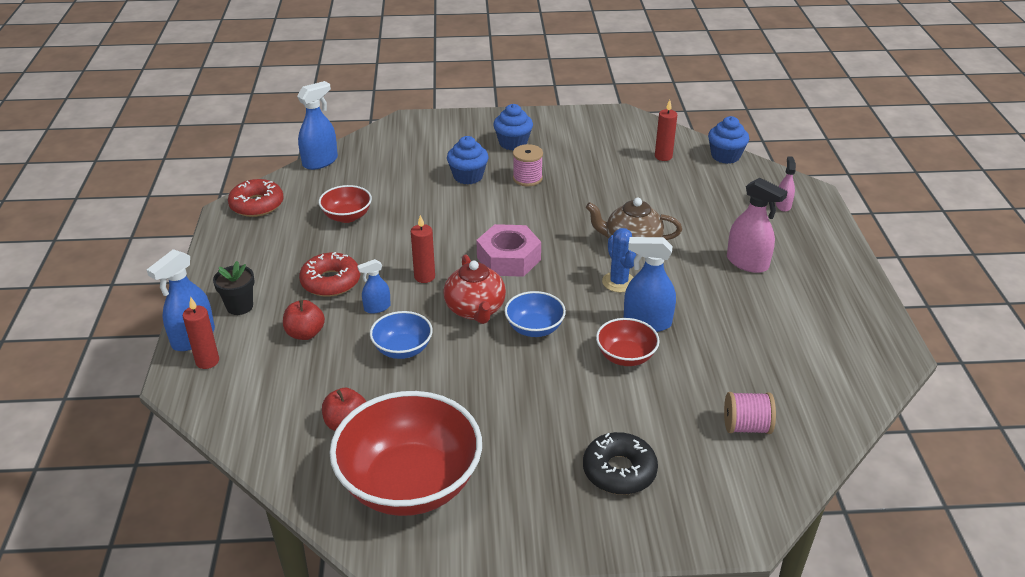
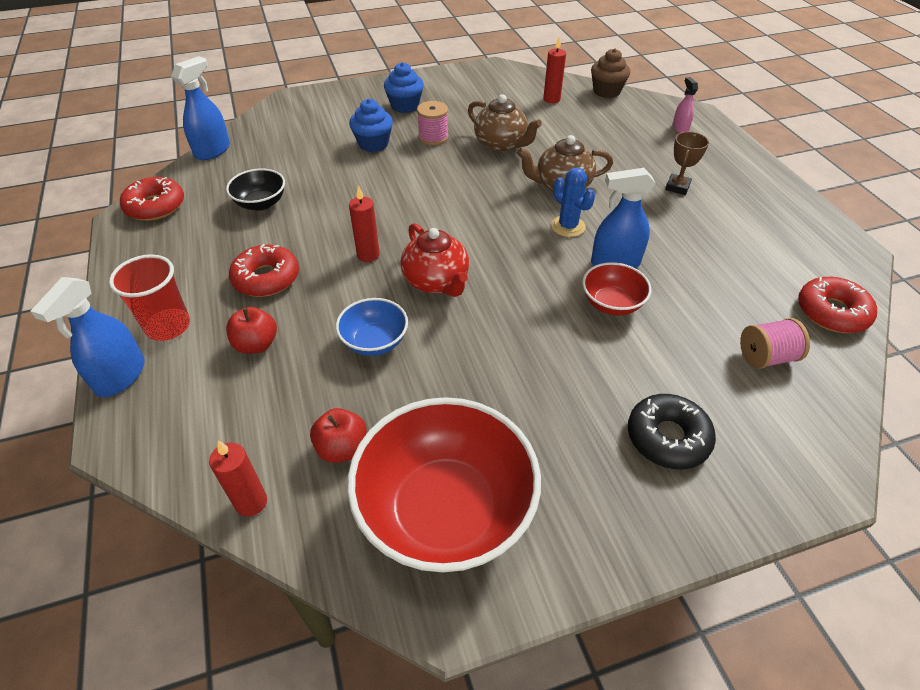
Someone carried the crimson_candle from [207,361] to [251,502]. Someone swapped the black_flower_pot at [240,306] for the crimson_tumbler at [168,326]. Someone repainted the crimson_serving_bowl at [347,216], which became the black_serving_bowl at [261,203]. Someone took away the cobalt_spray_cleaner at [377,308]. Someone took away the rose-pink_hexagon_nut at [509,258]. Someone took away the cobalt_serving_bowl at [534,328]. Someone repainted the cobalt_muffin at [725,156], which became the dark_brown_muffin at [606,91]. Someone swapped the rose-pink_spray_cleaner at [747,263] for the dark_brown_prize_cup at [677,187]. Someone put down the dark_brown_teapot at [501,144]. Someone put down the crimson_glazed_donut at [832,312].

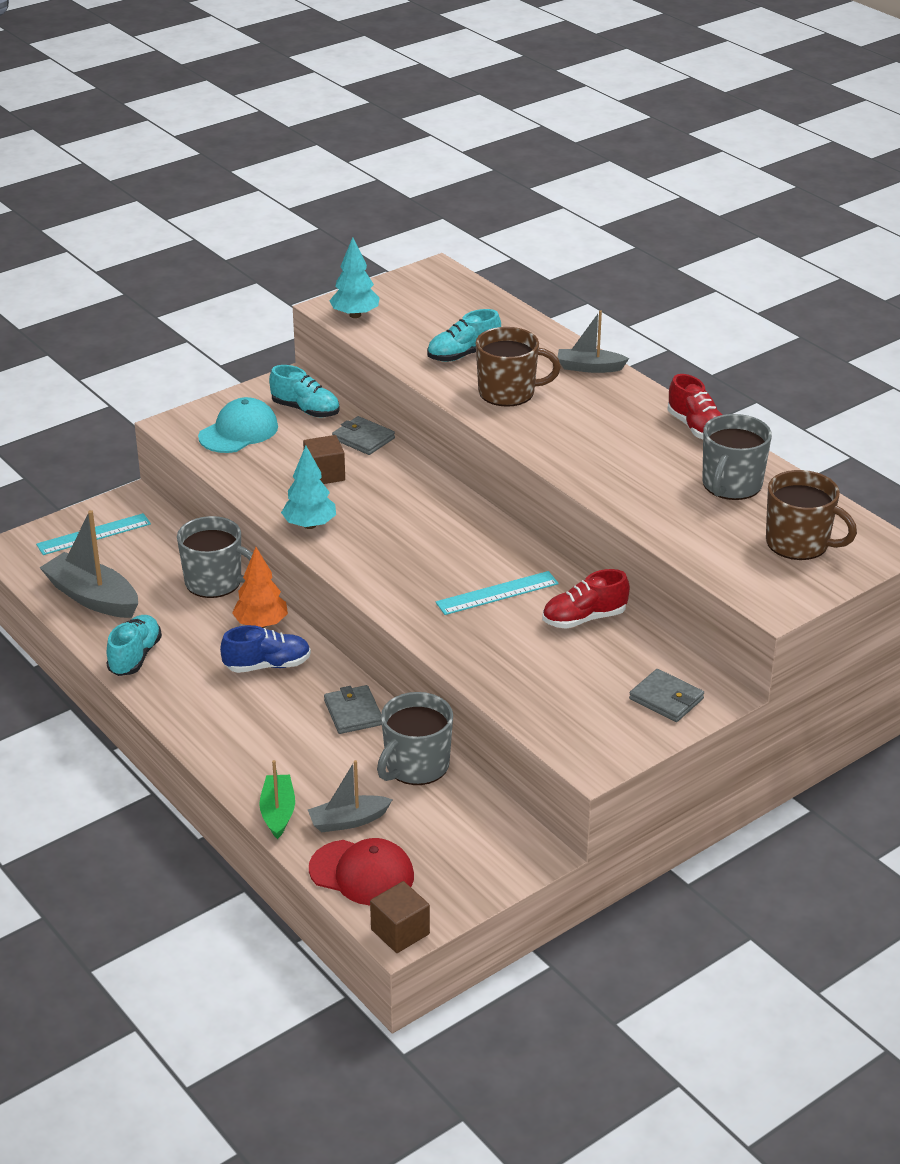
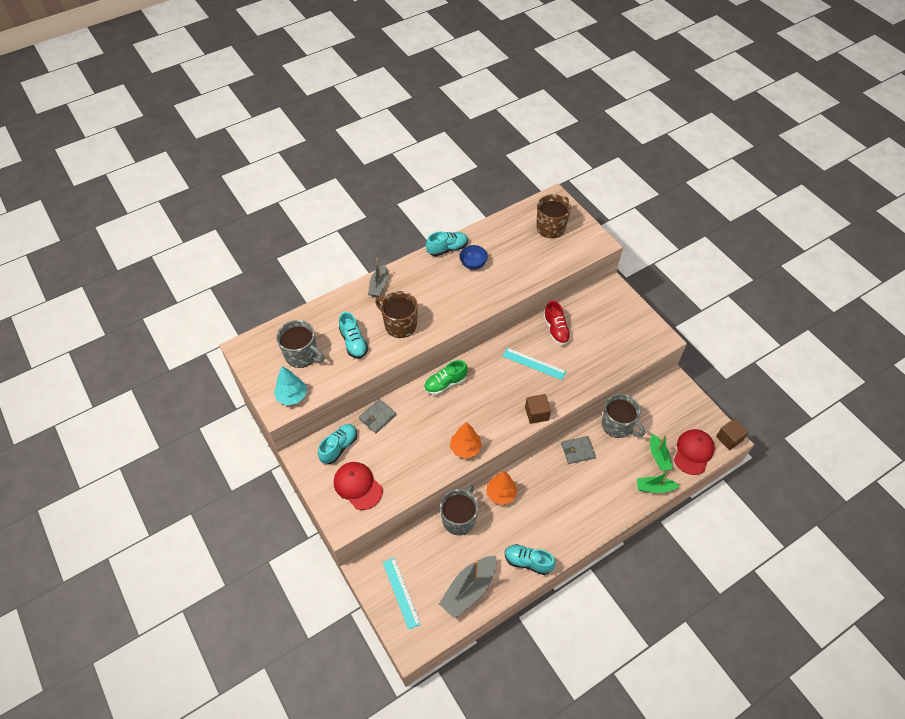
Someone repainted the turquoise_cap at [238,431], which became the crimson_cap at [358,486]. Someone took away the cobalt_shoe at [267,665]. Someone repainted the turquoise_tree at [310,525], which became the orange_tree at [465,448]. Someone carried the dark_brown_solid_cube from [324,474] to [536,413]. Someone repainted the gray_boat at [348,821], which became the emerald_boat at [658,456]. Someone rotated the turquoise_straightedge at [497,593] by 45 degrees counterclockwise. Someone rotated the dark_brown_tea_mug at [508,392] by 60 degrees counterclockwise. Someone took away the gray_card_wallet at [666,699]. Someone repainted the crimson_shoe at [697,428], which became the turquoise_shoe at [447,249]. Someone carried the gray_tea_mug from [731,485] to [302,355]. Someone put down the emerald_shoe at [445,384]. Someone put down the cobalt_serving_bowl at [473,264].

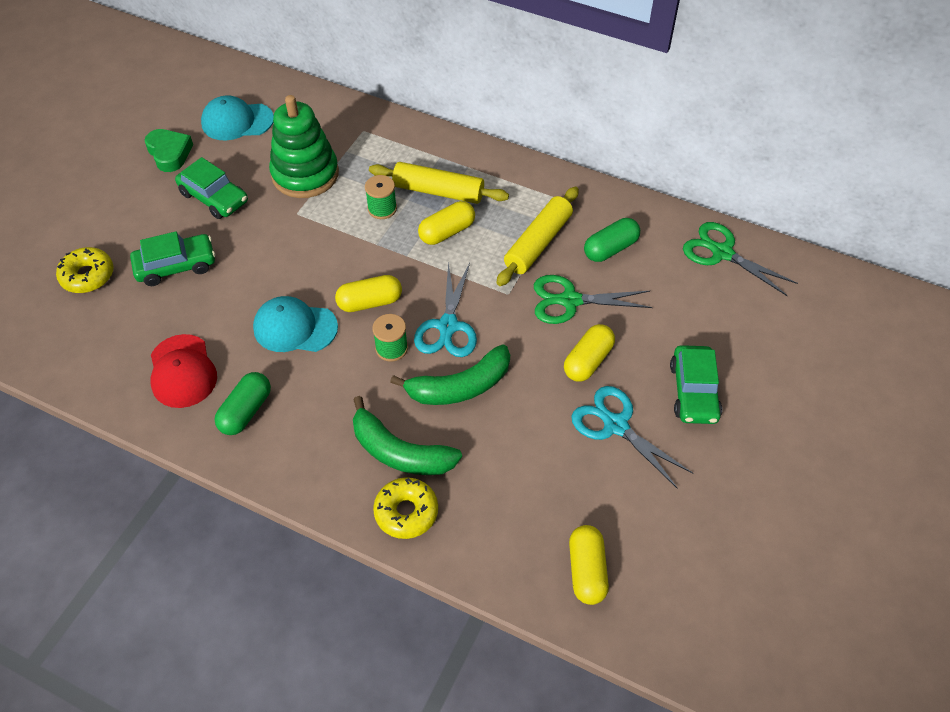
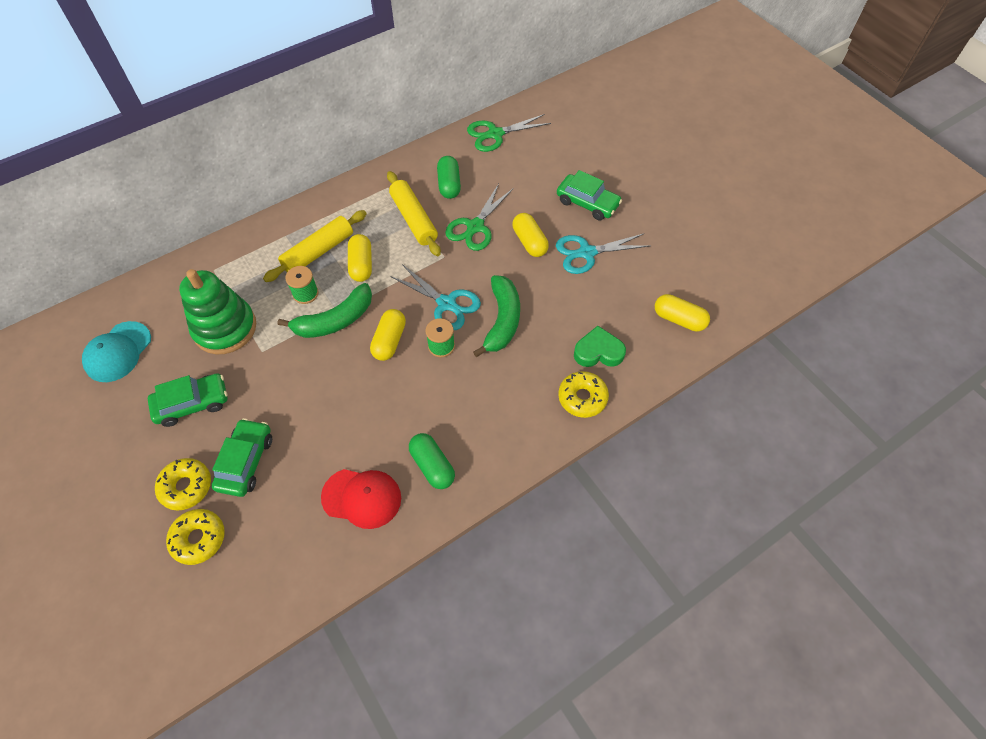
Someone carried the emerald_love_heart from [169,153] to [598,352]. Someone took away the turquoise_cap at [295,327]. Someone carried the emerald_banana from [400,452] to [335,320]. Someone put down the bright_yellow_glazed_donut at [186,486].

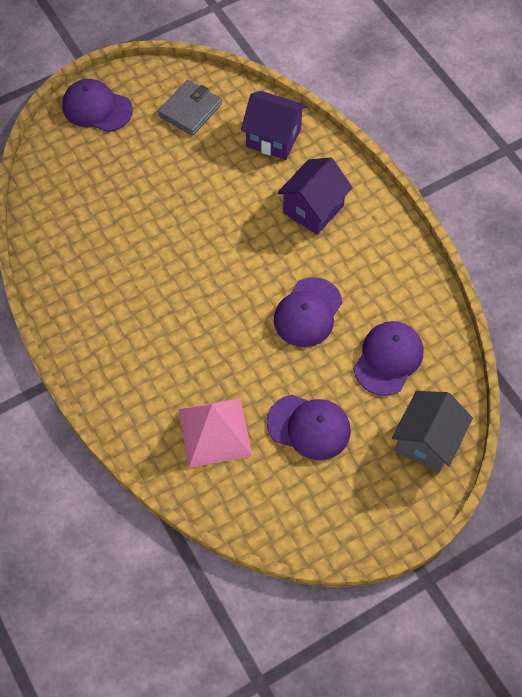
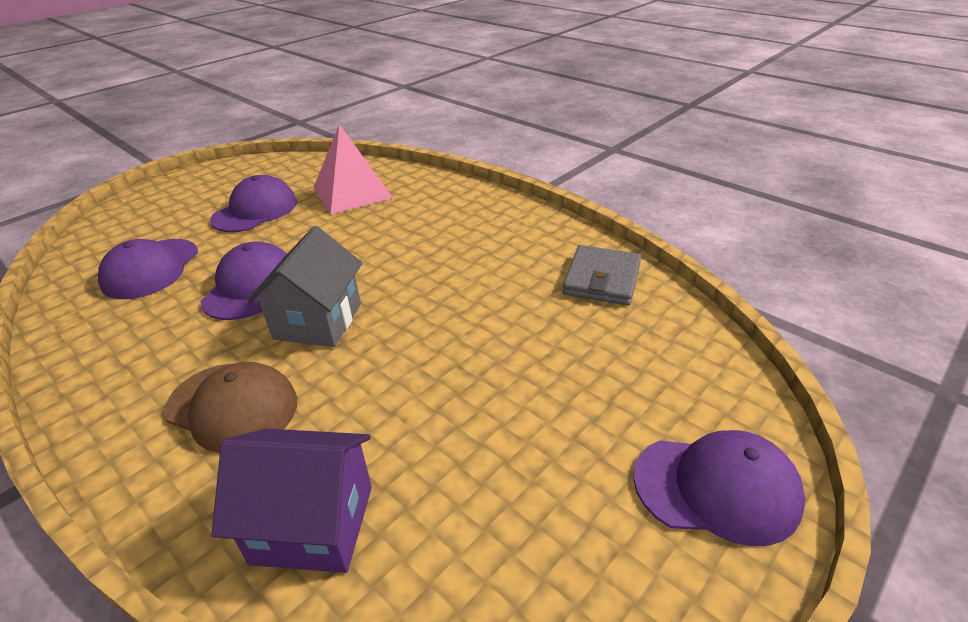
Someone carried the gray_card_wallet from [190,110] to [602,279]. Someone rotated the purple_cap at [309,427] by 120 degrees clockwise. Someone swapped the purple_house at [313,209] for the dark_brown_cap at [232,406]. Someone carried the gray_house from [427,441] to [318,321].

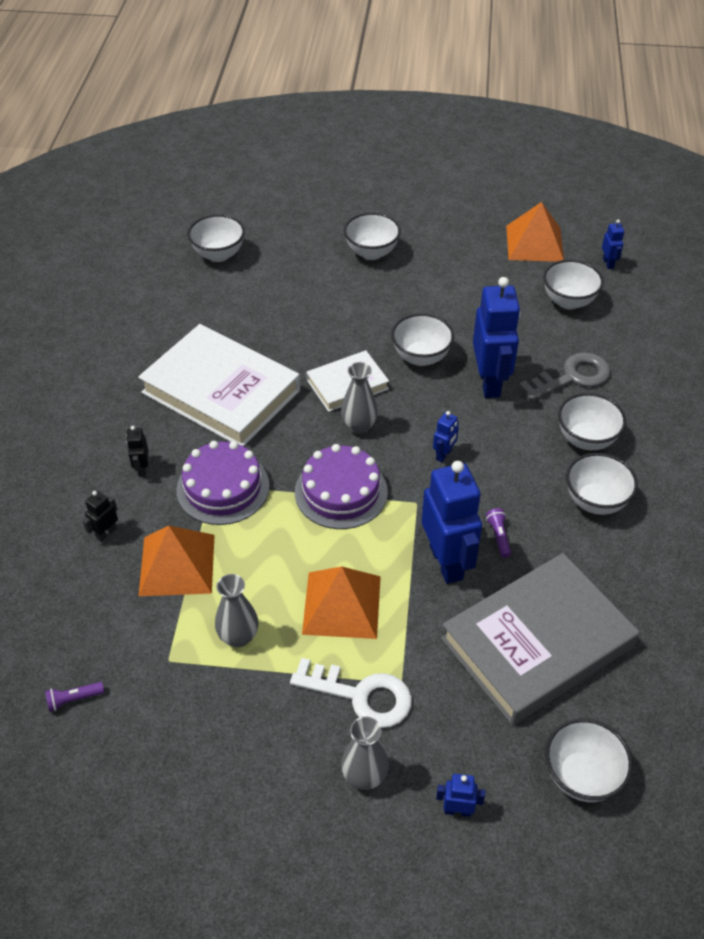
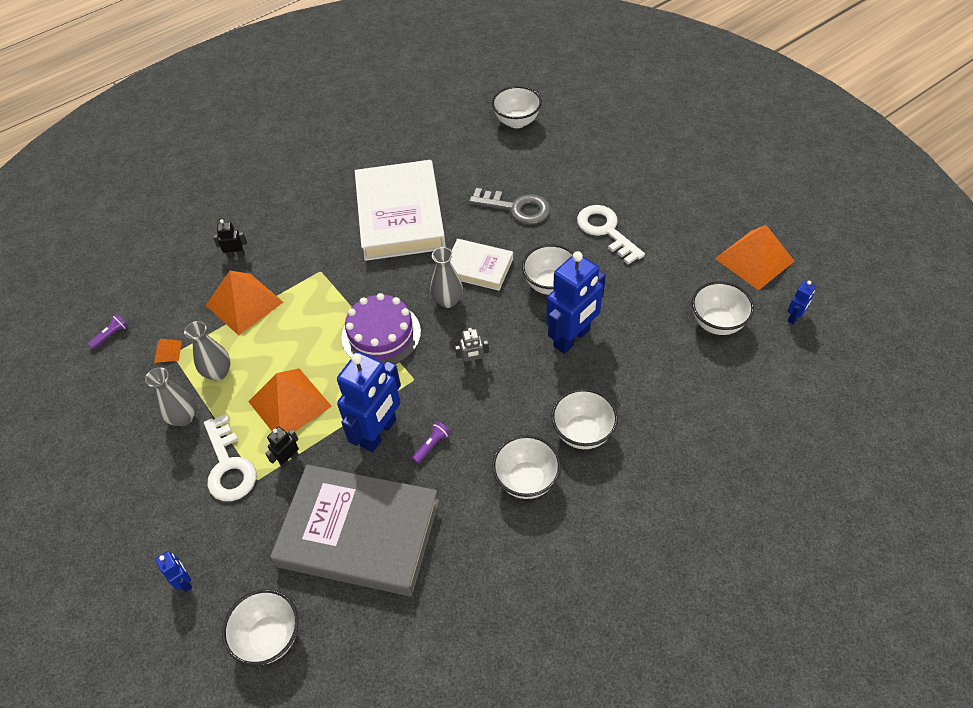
Someone rotated the purple_torch at [74,699] by 105 degrees clockwise. Someone carried the black_robot from [142,469] to [289,459]. Someone took away the purple_gateau at [223,488]. Someone carried the gray_vase from [364,776] to [183,418]. Someone took away the white_serving_bowl at [371,252]. Someone repainted the cobalt_robot at [444,455], which became the gray_robot at [473,362]. Someone carried the gray_latchkey from [572,377] to [517,208]. Someone put down the orange_pyramid at [168,351]. Someone put down the white_latchkey at [605,230].

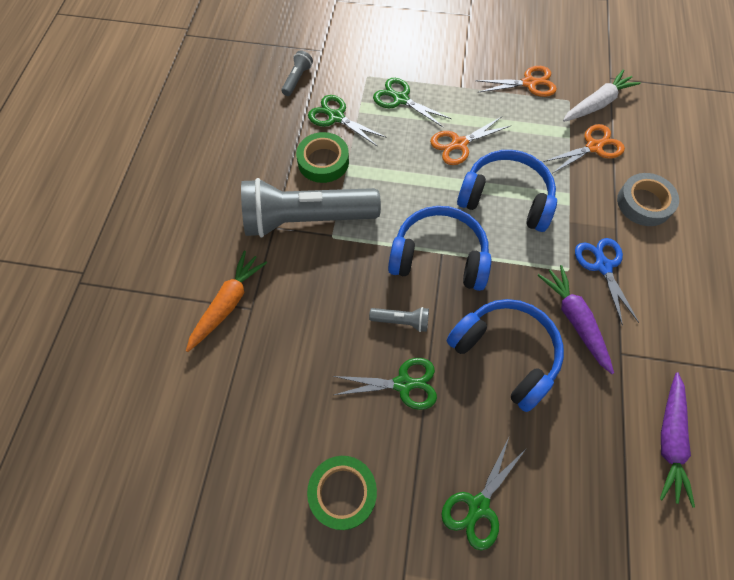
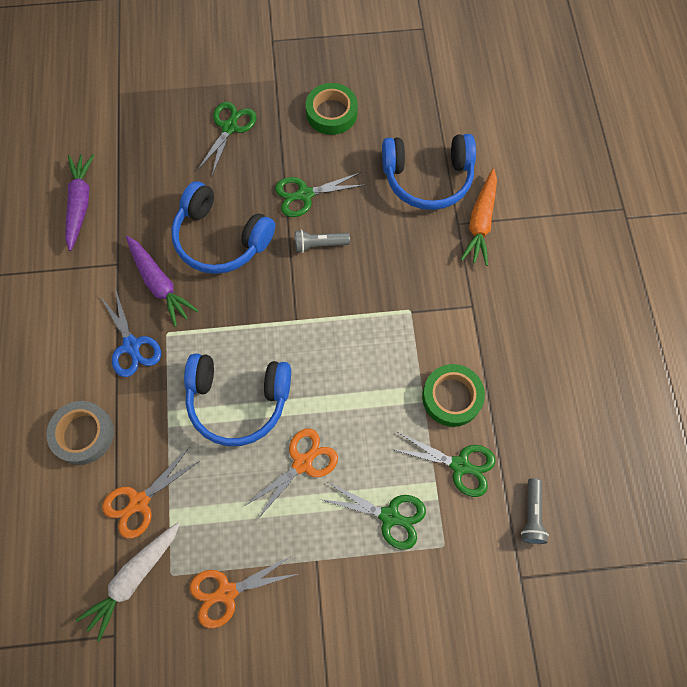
Someone took away the gray_torch at [306,220]. Someone carried the cobalt_headphones from [439,256] to [427,178].

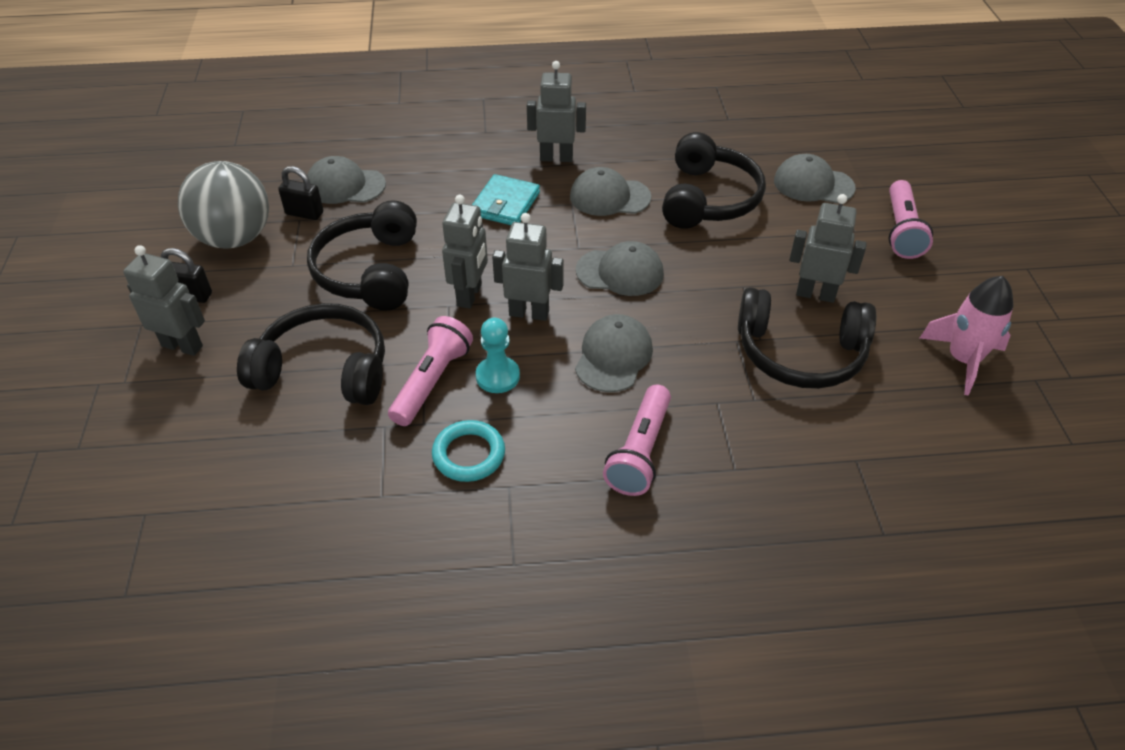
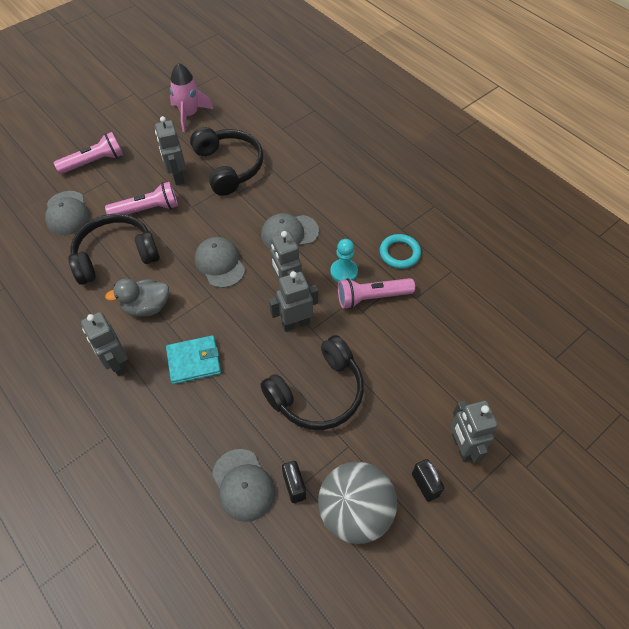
Someone took away the black_headphones at [324,369]. Someone swapped the gray_cap at [609,197] for the gray_rubber_duck at [147,307]. Someone carried the rose-pink_torch from [640,451] to [147,210].

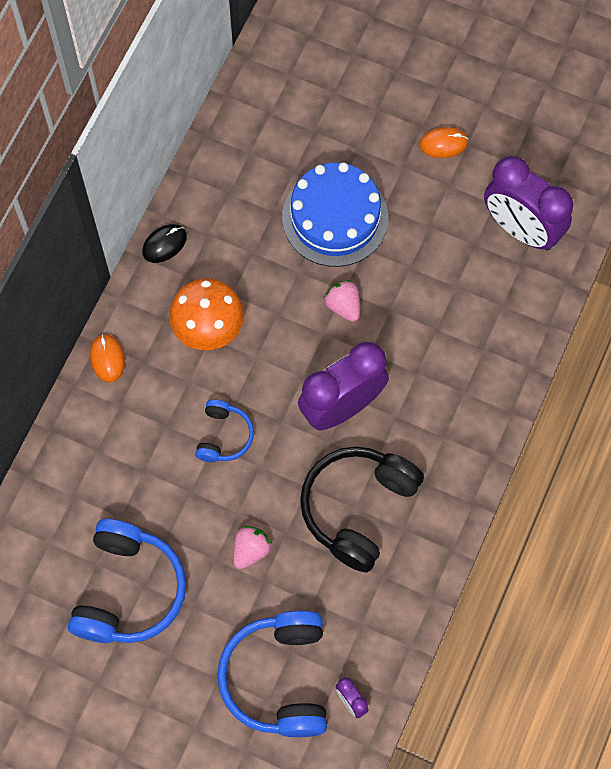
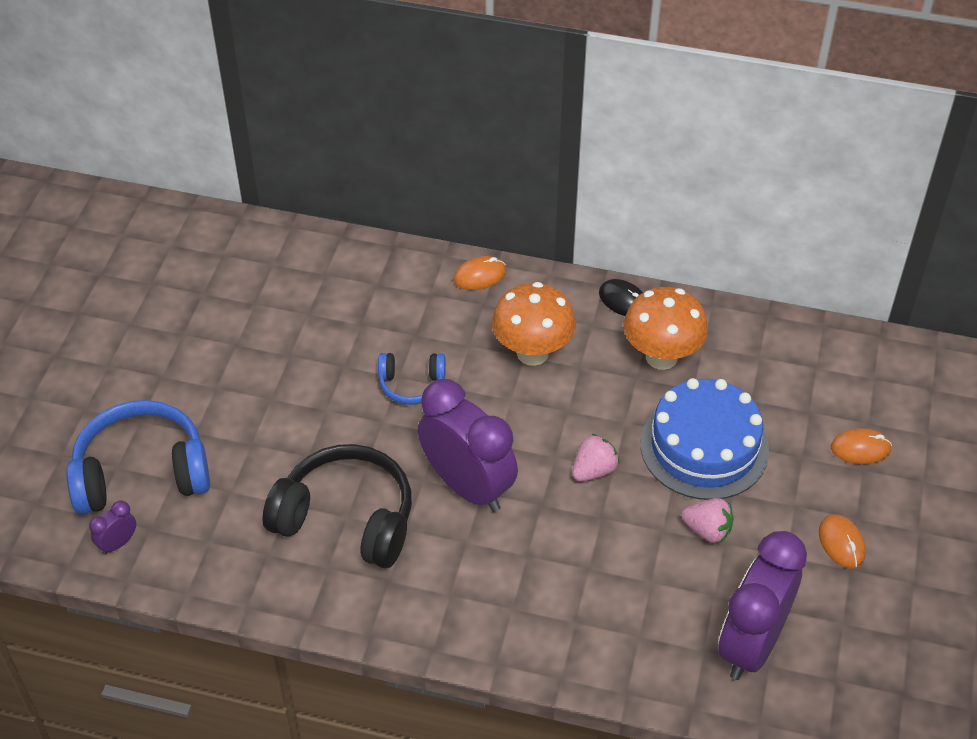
Someone took away the cobalt_headphones at [128,590]. Someone carried the rose-pink_toy_strawberry from [251,550] to [707,530]. Someone put down the orange_mushroom at [661,357]. Someone put down the orange_mouse at [860,449].

